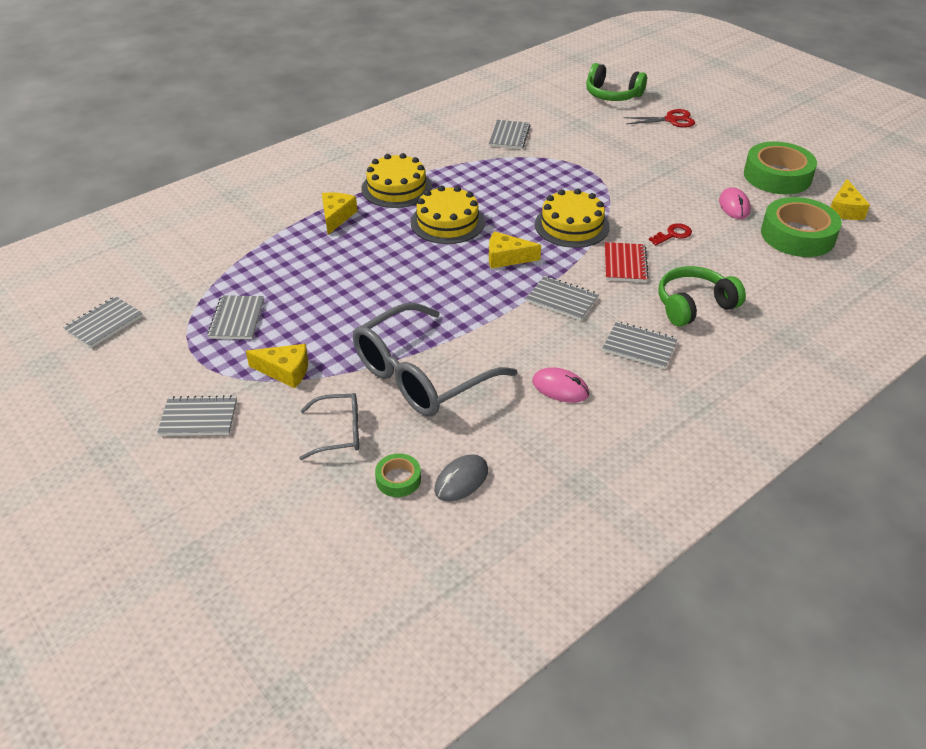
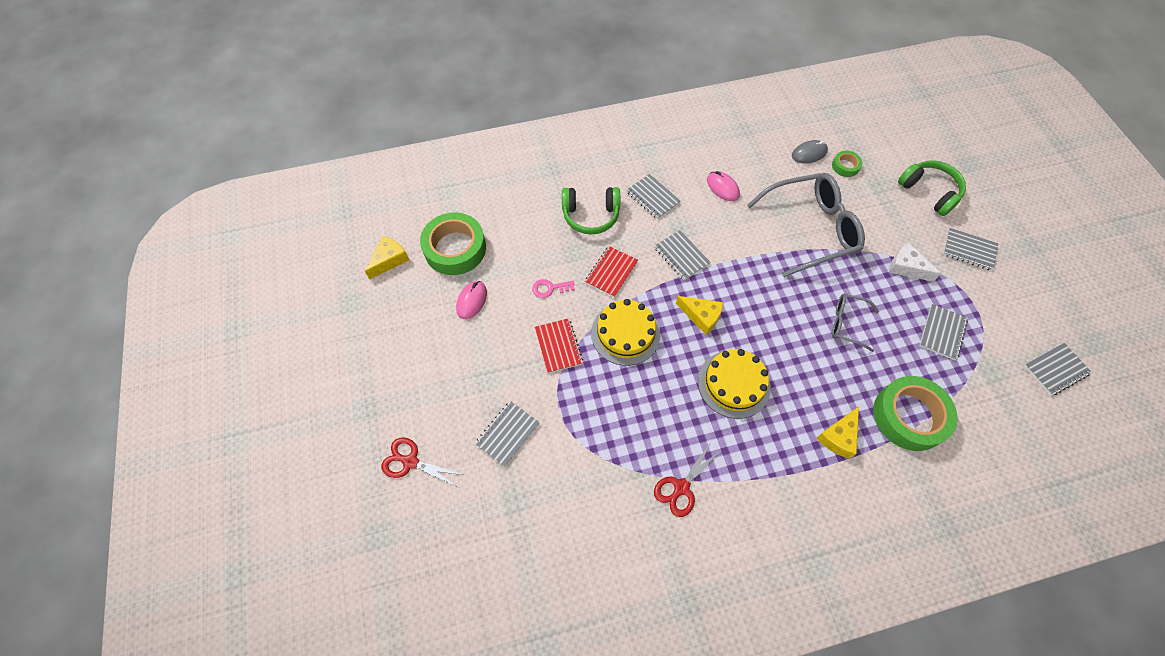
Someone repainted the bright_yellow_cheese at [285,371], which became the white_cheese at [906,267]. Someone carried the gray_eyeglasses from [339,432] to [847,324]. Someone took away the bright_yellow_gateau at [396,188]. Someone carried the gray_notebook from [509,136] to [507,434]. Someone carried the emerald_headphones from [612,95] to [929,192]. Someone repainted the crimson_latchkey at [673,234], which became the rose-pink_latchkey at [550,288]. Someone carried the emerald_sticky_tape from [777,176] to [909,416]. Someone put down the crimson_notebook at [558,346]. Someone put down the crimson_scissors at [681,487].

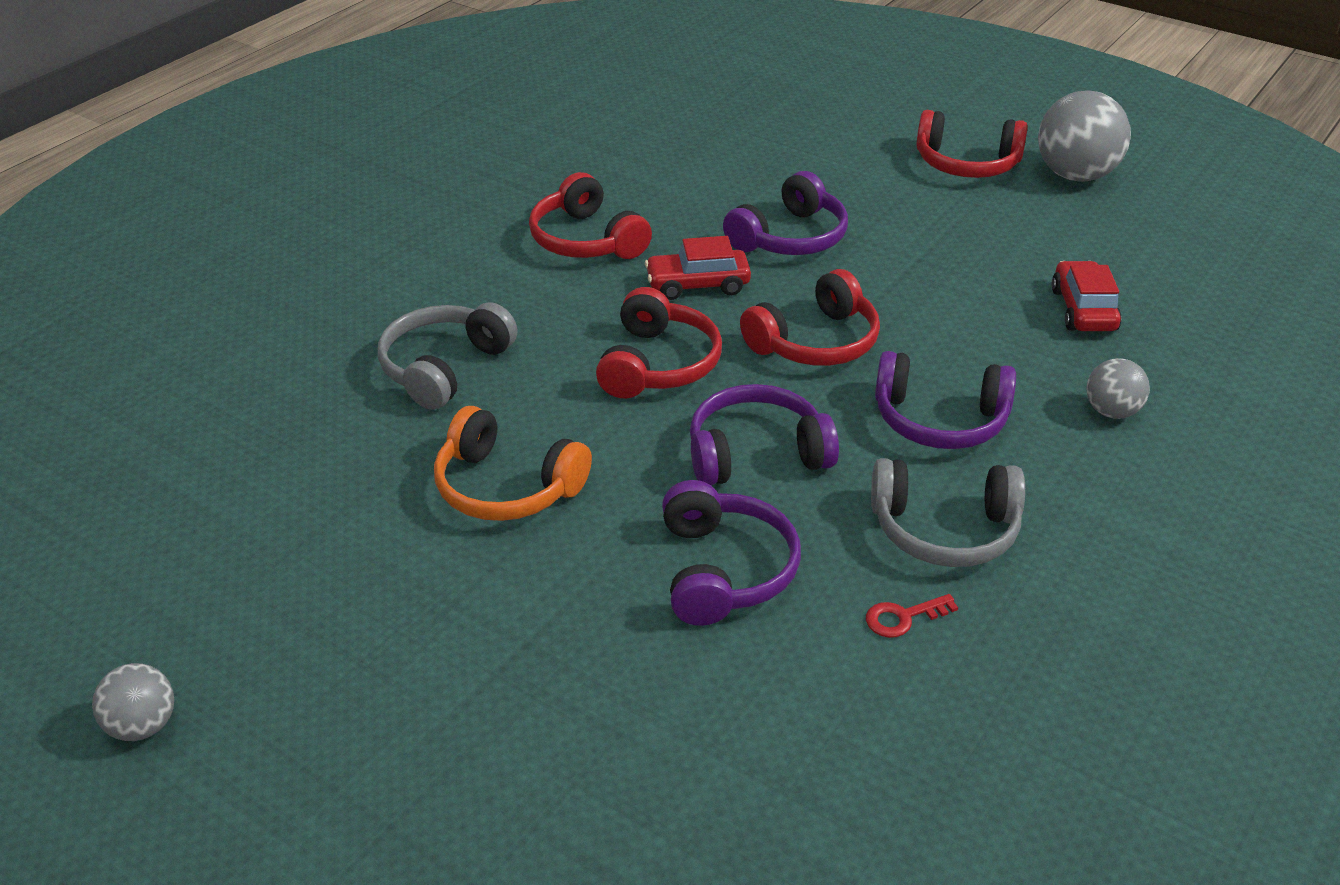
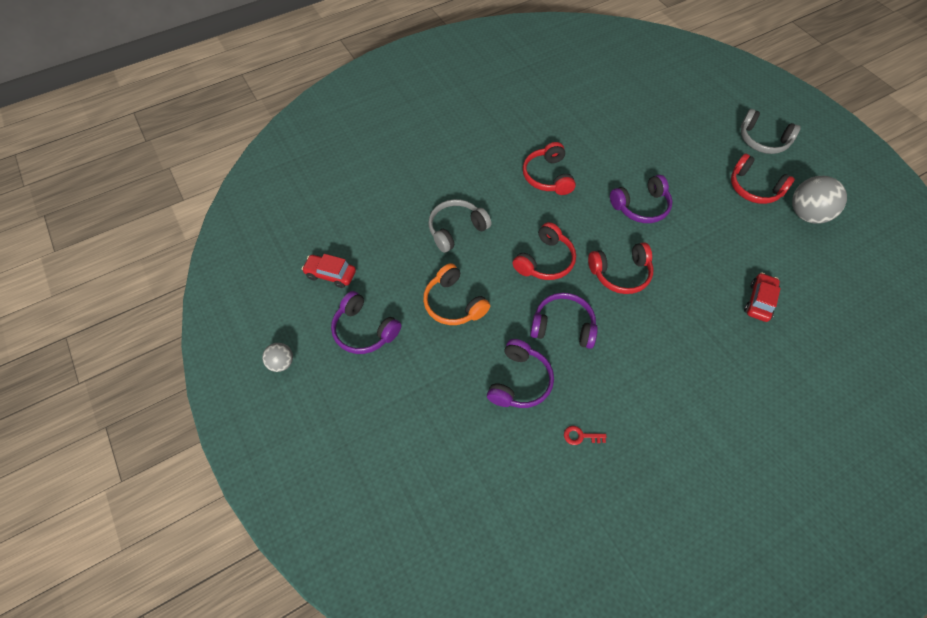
Someone carried the crimson_car from [697,285] to [330,274]. Someone carried the gray_headphones from [944,530] to [762,140]. Someone carried the purple_headphones from [940,420] to [364,330]. Someone took away the gray_sphere at [1111,411].

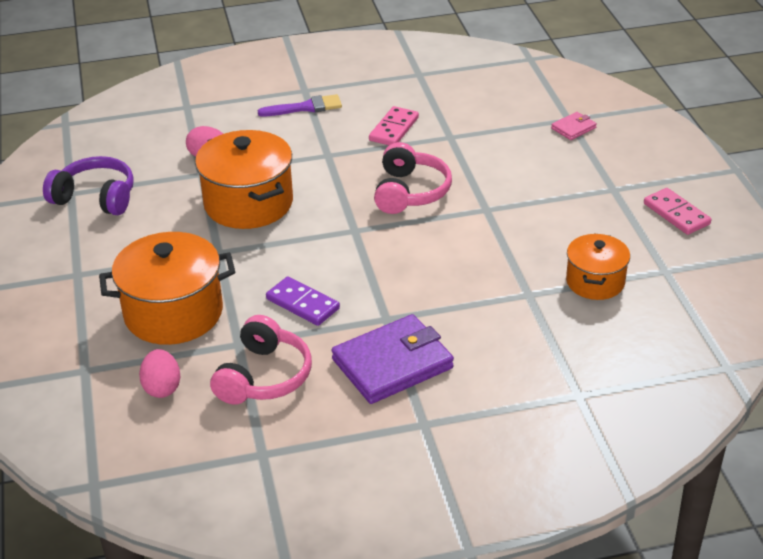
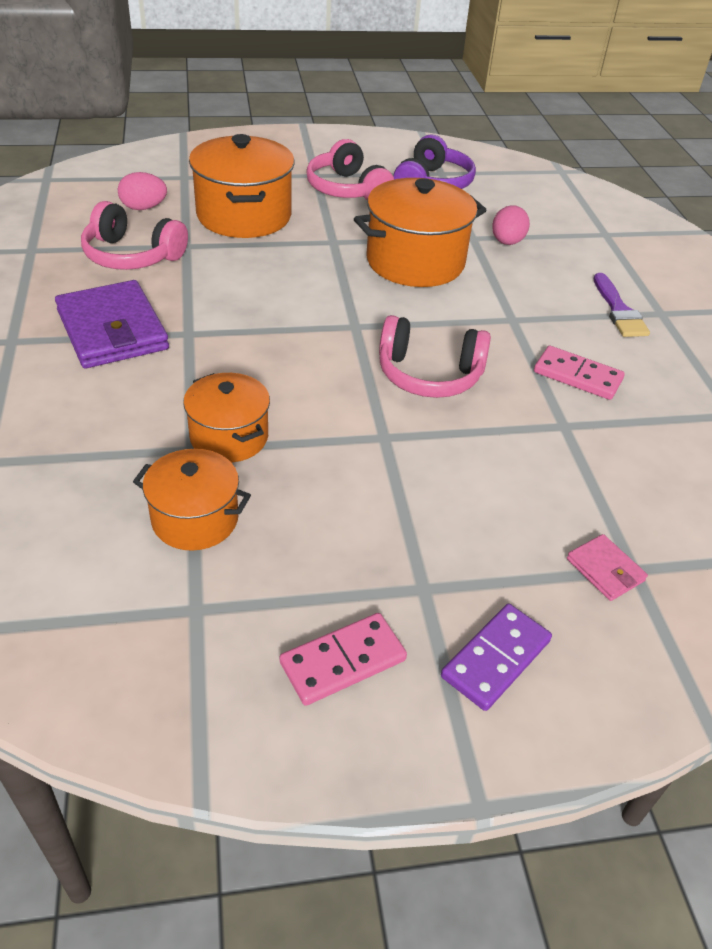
Someone carried the purple_domino from [303,304] to [496,659]. Someone put down the orange_pot at [229,437]. Someone put down the rose-pink_headphones at [347,189].

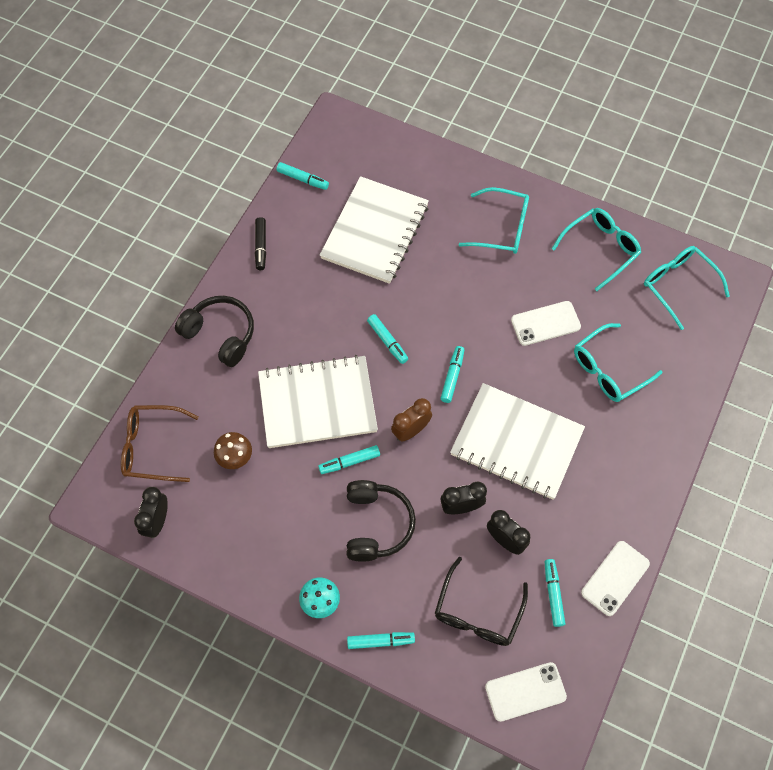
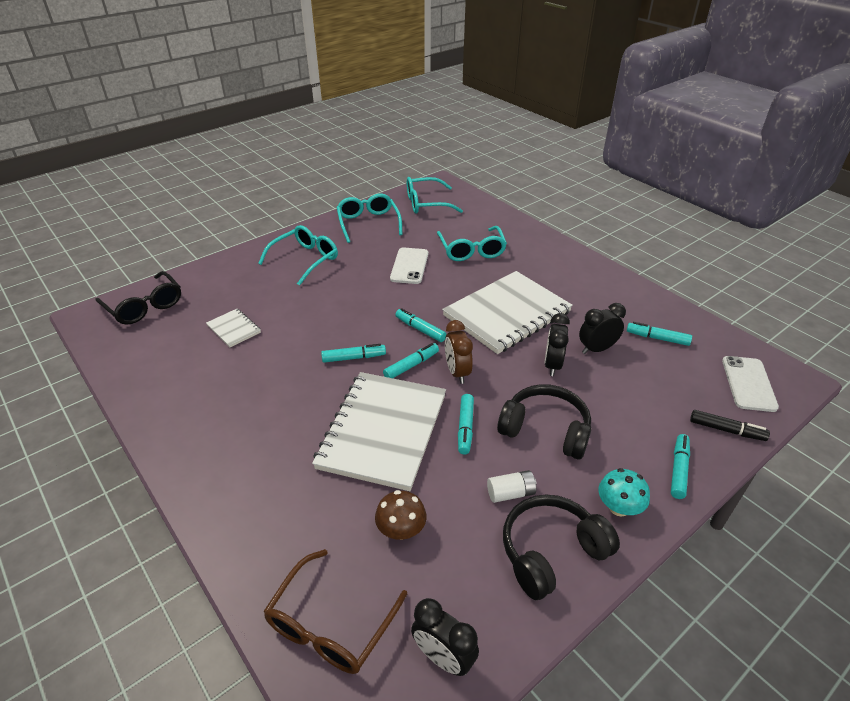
Someone carried the black_headphones from [220,334] to [551,552]. Someone carried the black_marker from [261,246] to [726,430]. Someone carried the turquoise_marker from [303,179] to [411,365]. Someone scaled the white_notebook at [375,232] by 0.44. Someone carried the black_eyeglasses from [477,612] to [144,306]. Someone took away the white_phone at [615,578]. Someone put down the white_battery at [510,493].

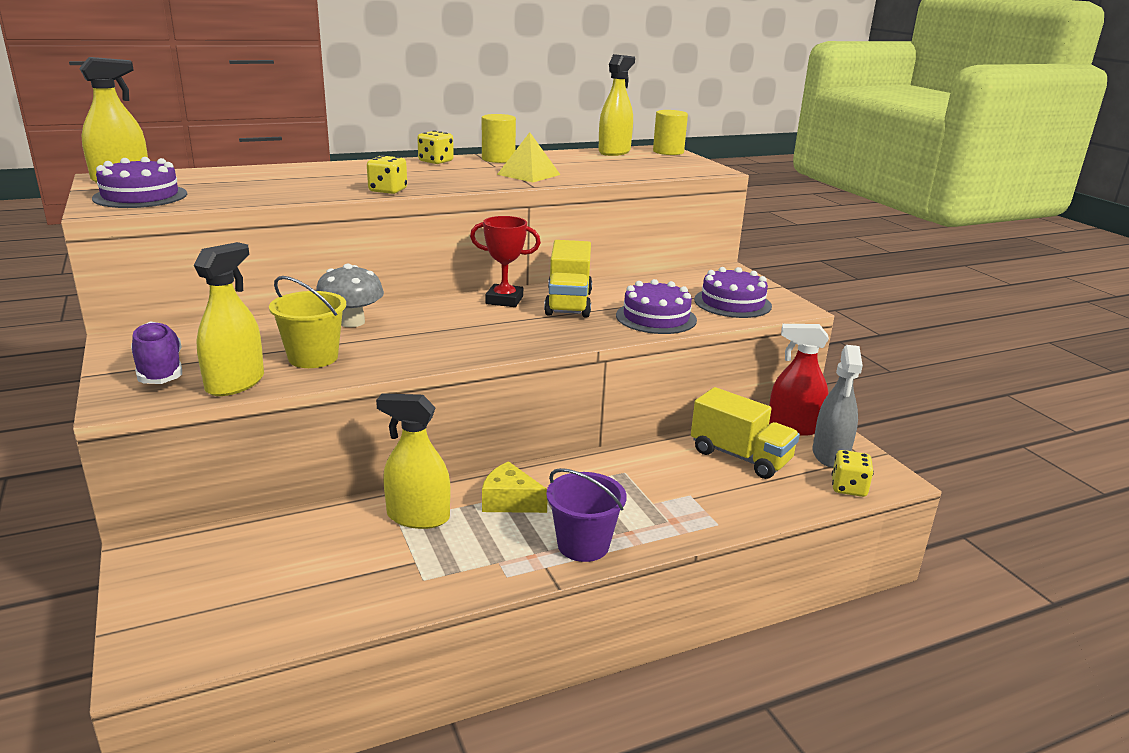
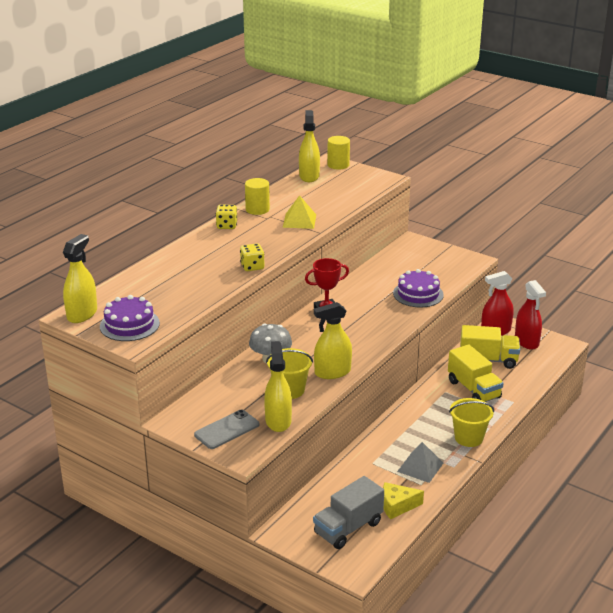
Someone swapped the purple_shoe at [160,370] for the gray_phone at [227,430]. Someone carried the bright_yellow_spray_cleaner from [418,517] to [332,372]. Someone carried the bright_yellow_cheese from [509,501] to [397,506]. Someone carried the bright_yellow_toy_truck from [568,303] to [473,389]. Someone repainted the purple_pail at [583,545], which became the bright_yellow_pail at [469,438]. Someone took away the purple_gateau at [732,303]. Someone repainted the gray_spray_cleaner at [830,455], which became the crimson_spray_cleaner at [526,341]. Someone took away the bright_yellow_dice at [848,488]. Someone put down the gray_toy_truck at [348,528]. Someone put down the gray_pyramid at [420,467].

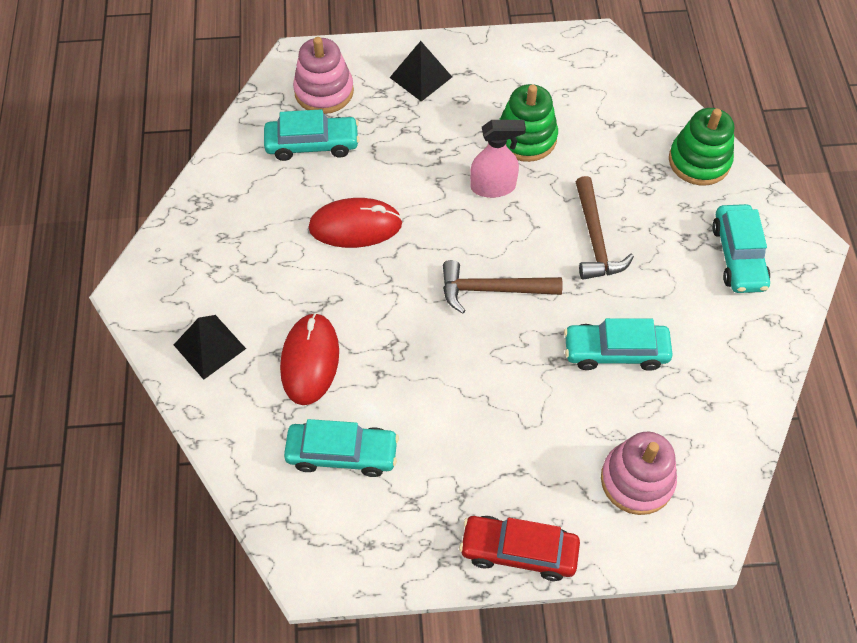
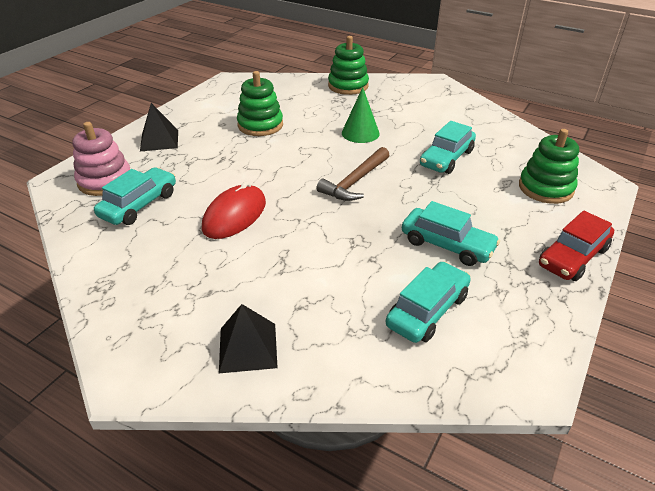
Someone took away the crimson_mouse at [310,360]. Someone took away the rose-pink_spray_cleaner at [493,187]. Someone swapped the dark_brown_carpenter's_hammer at [595,239] for the emerald_cone_shape at [360,133]. Someone repainted the rose-pink_ring_stacker at [637,480], which became the emerald_ring_stacker at [545,188]. Someone carried the turquoise_car from [738,256] to [447,245].

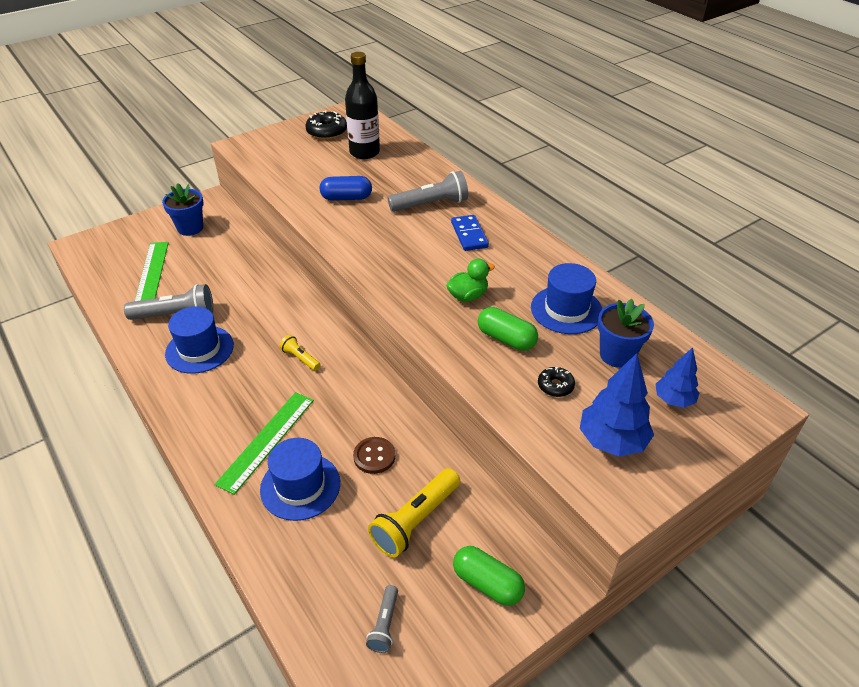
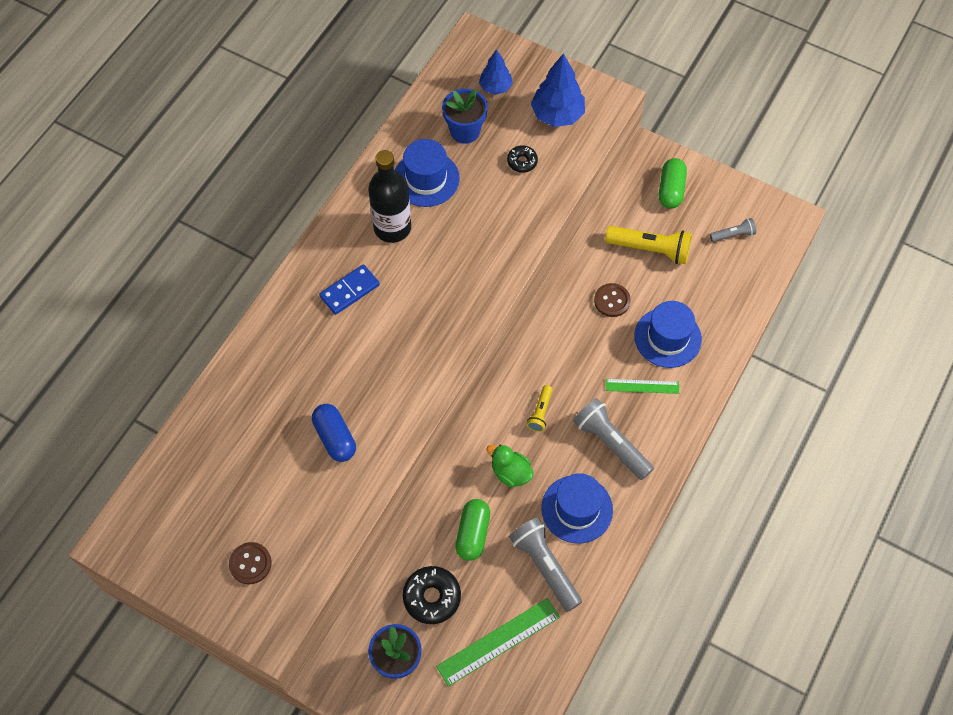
Someone scaled the emerald_straightedge at [266,440] by 0.61. Someone carried the black_glazed_donut from [327,132] to [432,597]. Someone carried the black_bottle from [364,152] to [392,228]. Someone carried the gray_torch from [431,204] to [610,443]. Someone carried the emerald_rubber_duck from [468,296] to [510,473]. Someone carried the emerald_pill from [506,339] to [473,533]. Someone put down the dark_brown_sewing_button at [250,563].

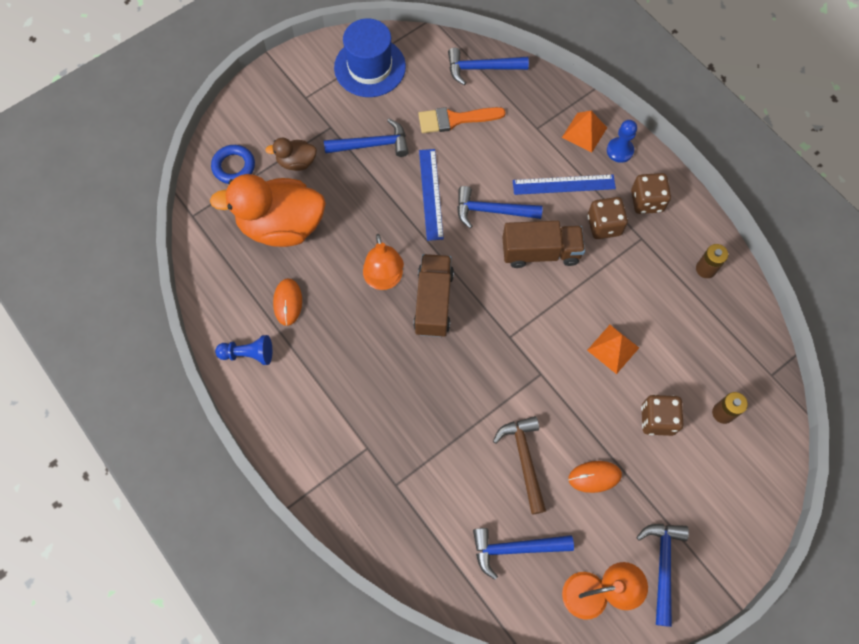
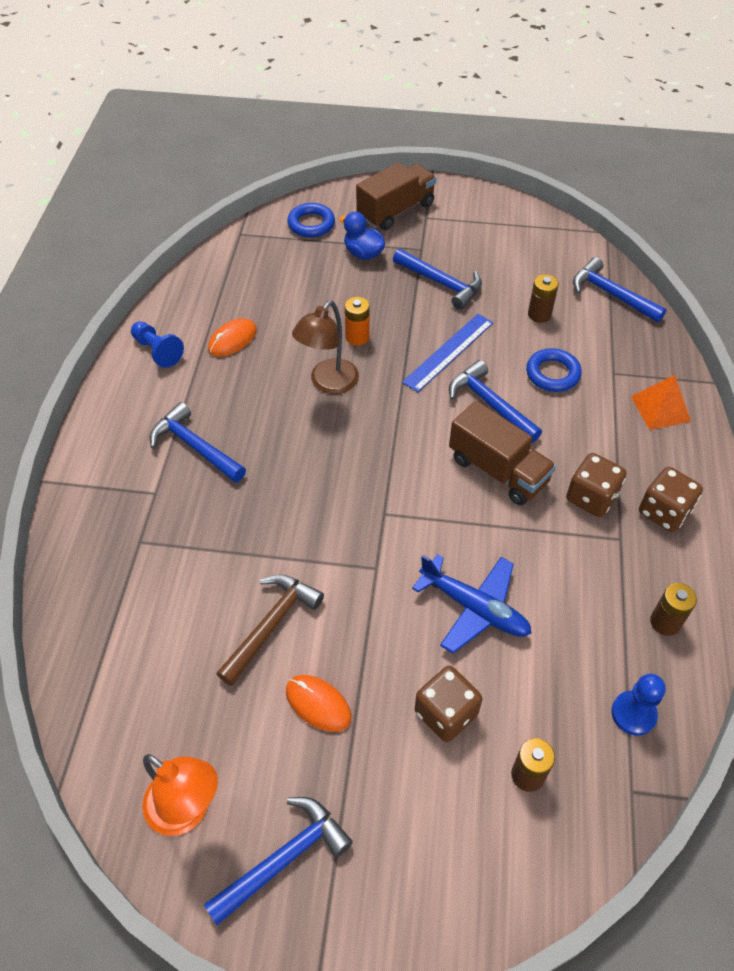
Someone took away the orange_rubber_duck at [281,226]. Someone repainted the dark_brown_rubber_duck at [296,162], which became the cobalt_rubber_duck at [363,253]. Someone took away the cobalt_top_hat at [370,67]. Someone repainted the orange_reading_lamp at [384,280], which became the dark_brown_reading_lamp at [328,383]. Someone carried the dark_brown_toy_truck from [433,302] to [396,211]. Someone swapped the orange_paint_brush at [455,119] for the dark_brown_battery at [539,314]. Someone carried the cobalt_carpenter's_hammer from [515,548] to [194,447]. Someone took away the cobalt_straightedge at [563,185]. Someone swapped the orange_pyramid at [613,348] for the cobalt_toy_plane at [474,608]. Someone carried the cobalt_chess_pawn from [620,150] to [633,714]. Someone put down the orange_battery at [357,337]. Someone put down the cobalt_ring at [552,374].

